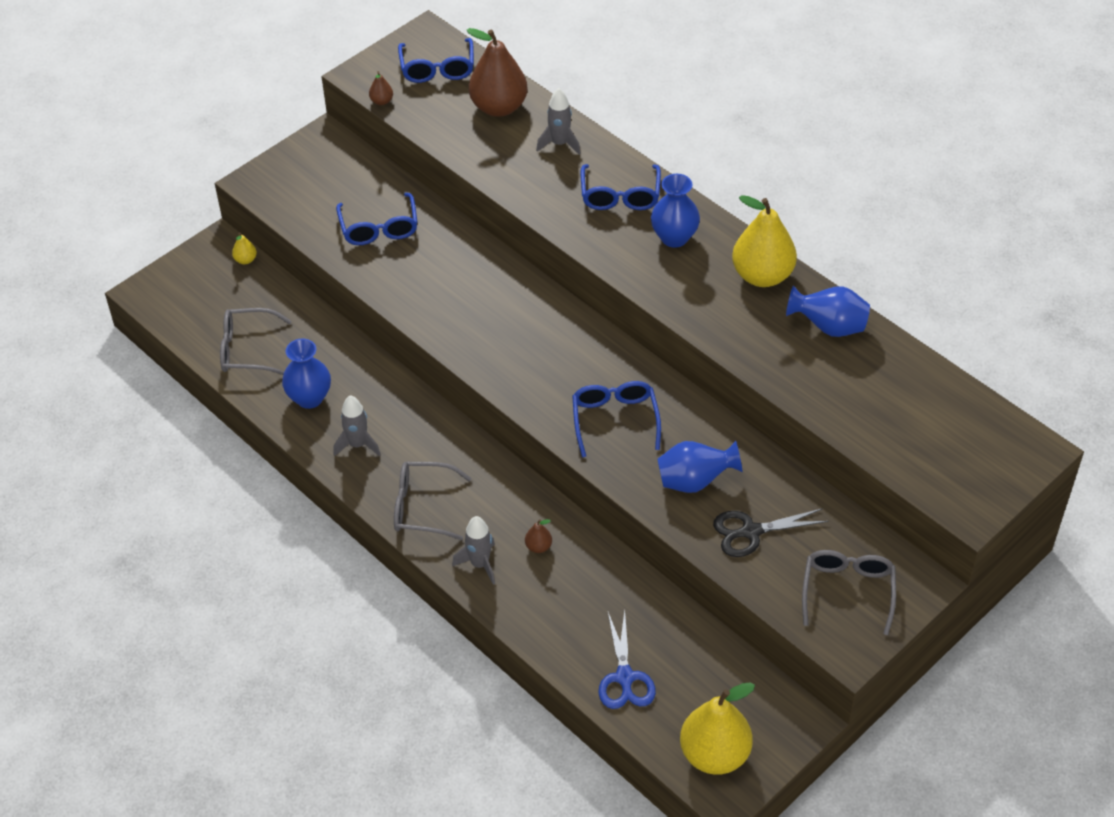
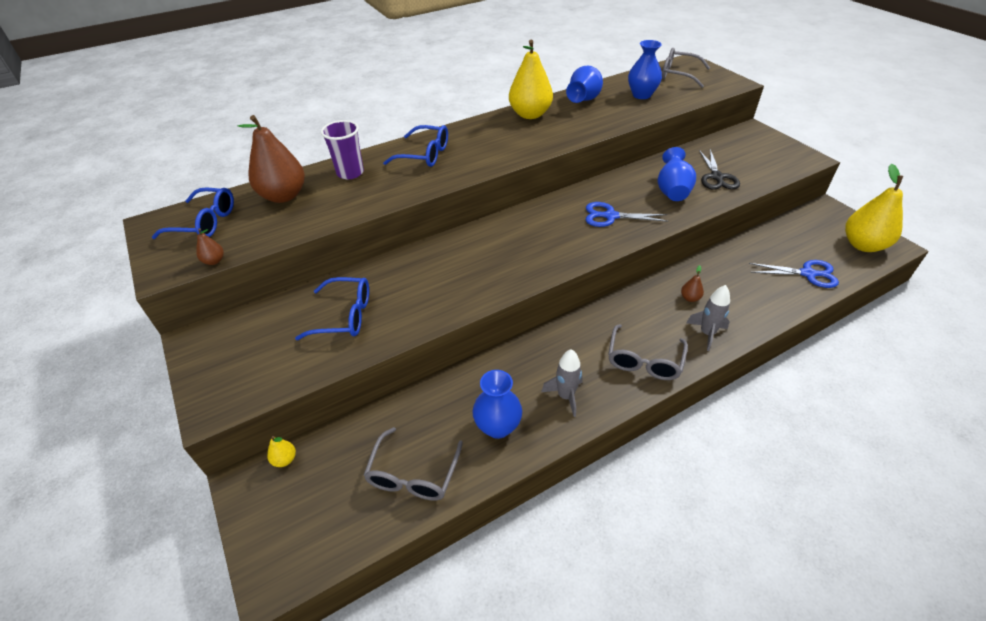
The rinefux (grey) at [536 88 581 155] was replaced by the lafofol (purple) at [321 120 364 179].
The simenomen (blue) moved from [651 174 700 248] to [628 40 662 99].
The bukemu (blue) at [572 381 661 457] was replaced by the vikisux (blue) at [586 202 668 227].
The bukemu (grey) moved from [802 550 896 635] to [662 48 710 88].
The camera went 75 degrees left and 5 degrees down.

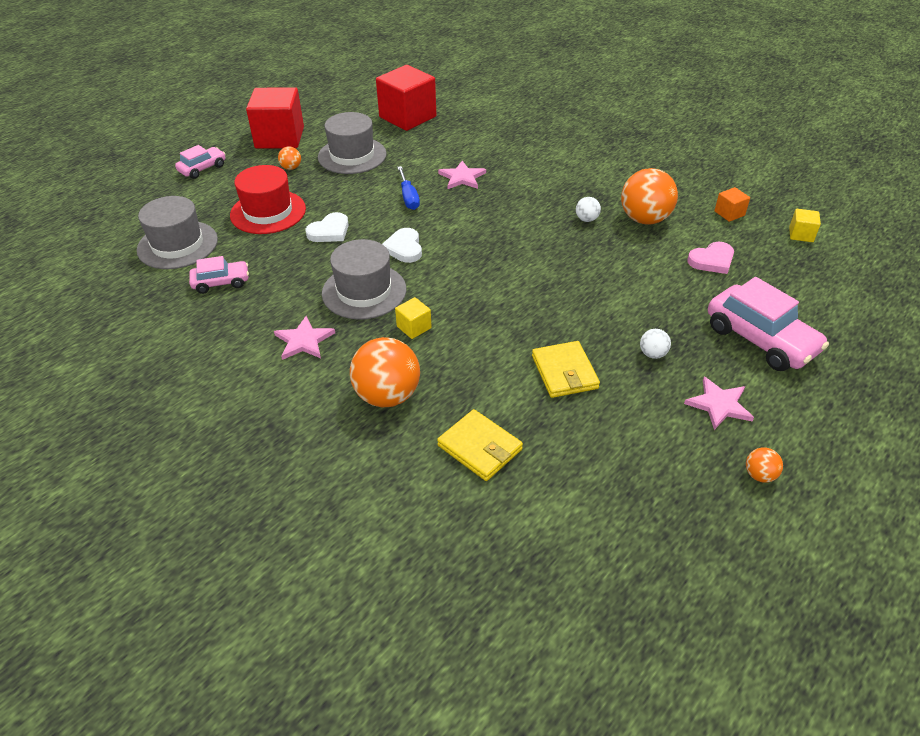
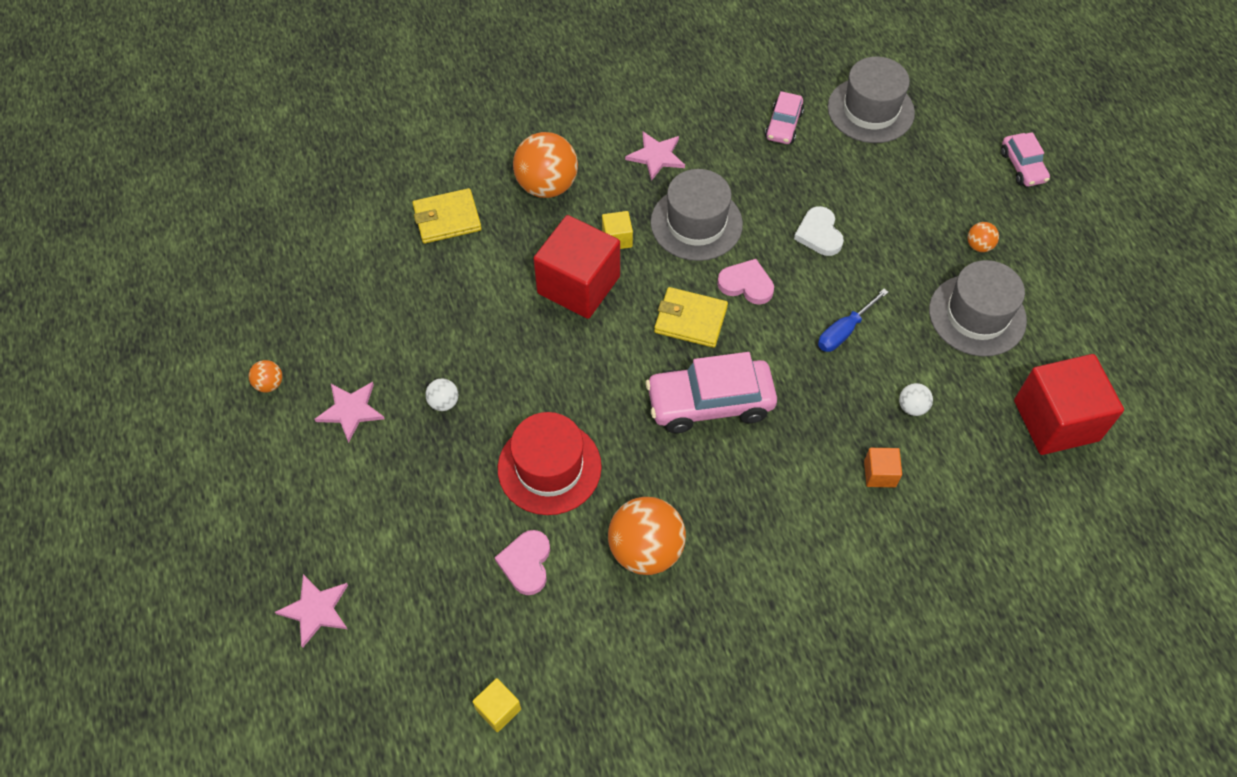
The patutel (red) moved from [246 87 304 149] to [533 215 620 319].
The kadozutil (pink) moved from [438 161 486 189] to [275 574 348 648].
The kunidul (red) moved from [230 165 306 234] to [498 412 602 515].
The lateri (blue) at [397 166 420 210] turned 60 degrees counterclockwise.
The patutel (orange) moved from [714 187 750 222] to [864 448 902 487].
The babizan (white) moved from [576 197 601 222] to [899 383 933 416].
The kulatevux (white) at [382 228 422 263] became the kulatevux (pink) at [717 259 774 305].
The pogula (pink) moved from [708 277 829 371] to [646 352 777 433].
The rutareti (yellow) moved from [532 341 600 398] to [654 287 728 348].
The camera went 120 degrees right and 15 degrees up.

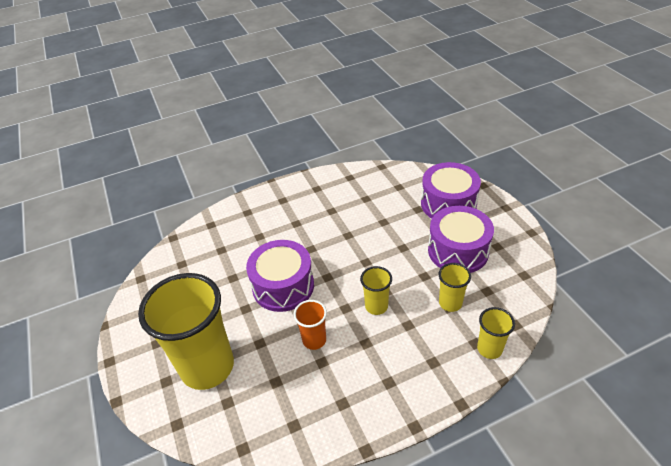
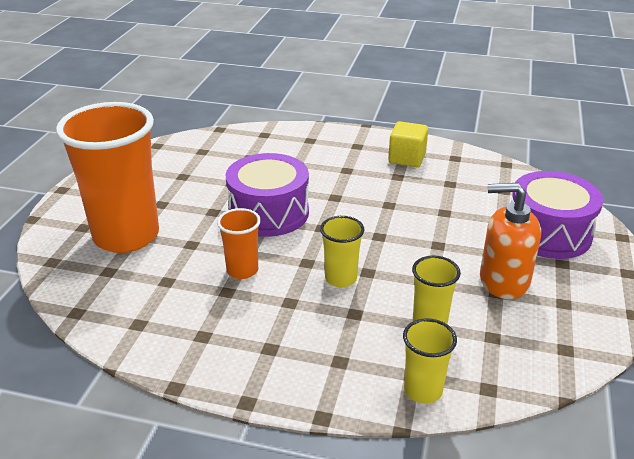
The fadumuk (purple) at [428 206 494 273] was replaced by the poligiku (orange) at [480 183 541 299].
The lafofol (yellow) at [138 273 234 390] became the lafofol (orange) at [56 102 159 253].
The patutel (yellow) at [388 121 428 167] appeared.
The camera went 35 degrees right and 10 degrees down.

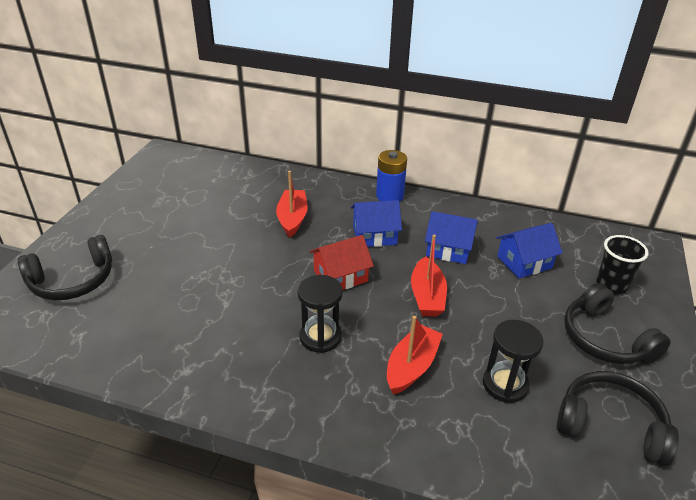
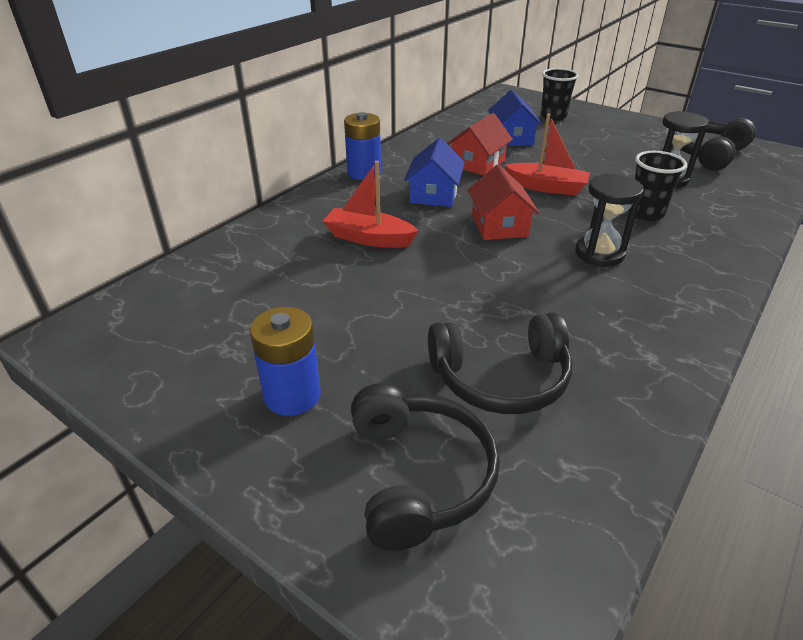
The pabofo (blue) at [425 211 478 264] became the pabofo (red) at [447 113 513 176].
The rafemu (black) moved from [564 283 671 364] to [428 313 572 414].
The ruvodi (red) at [387 316 443 395] was replaced by the lafofol (black) at [629 151 687 221].
The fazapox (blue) at [250 307 321 416] appeared.
The camera went 70 degrees left and 0 degrees up.

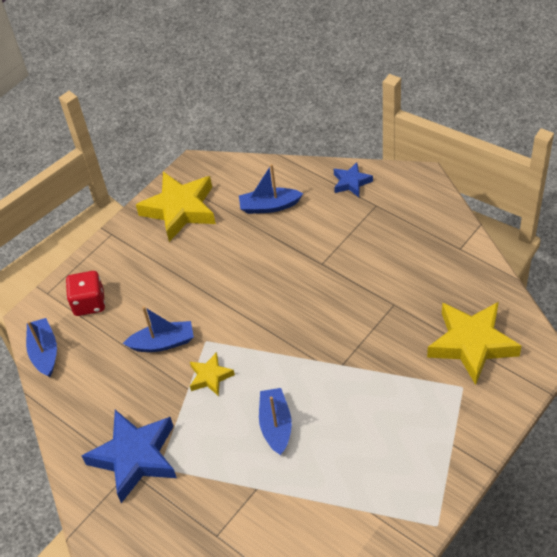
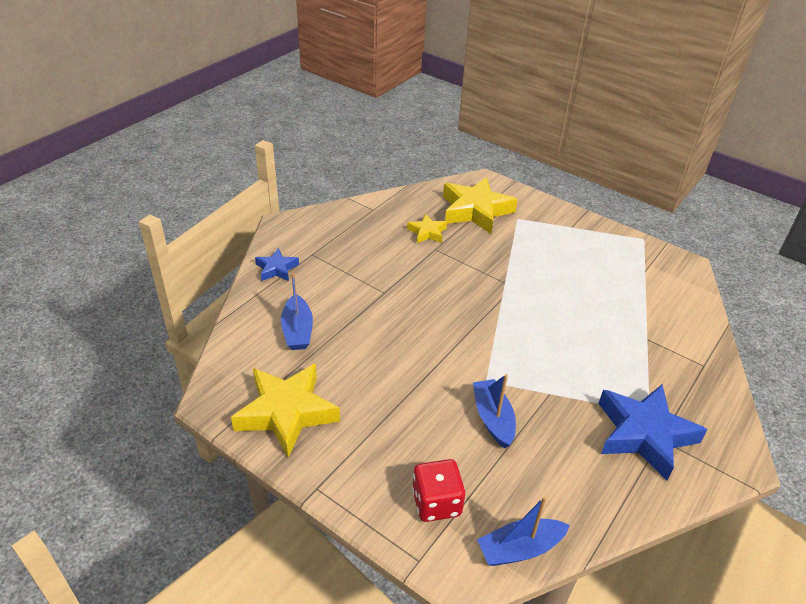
The kadozutil (yellow) moved from [190 352 235 396] to [407 214 447 244].
The ruvodi (blue) at [259 388 292 455] disappeared.
The camera went 100 degrees left and 10 degrees down.

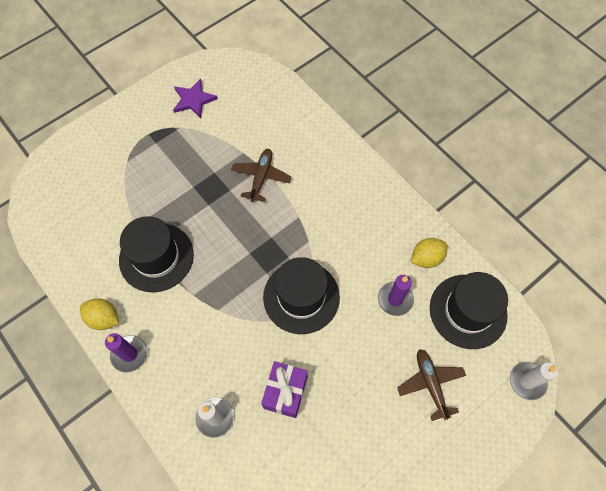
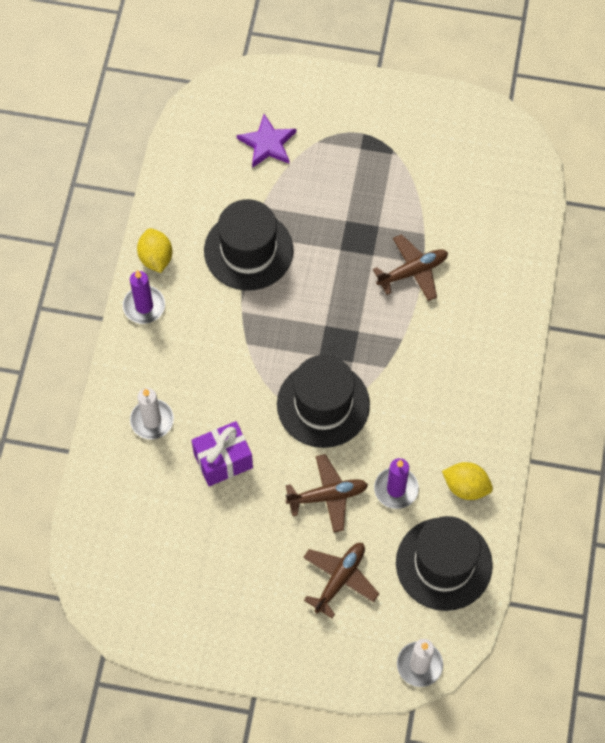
The kadozutil (purple) moved from [173 79 218 118] to [237 114 297 168].
The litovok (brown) at [285 454 368 533] appeared.
The camera went 50 degrees right and 0 degrees up.

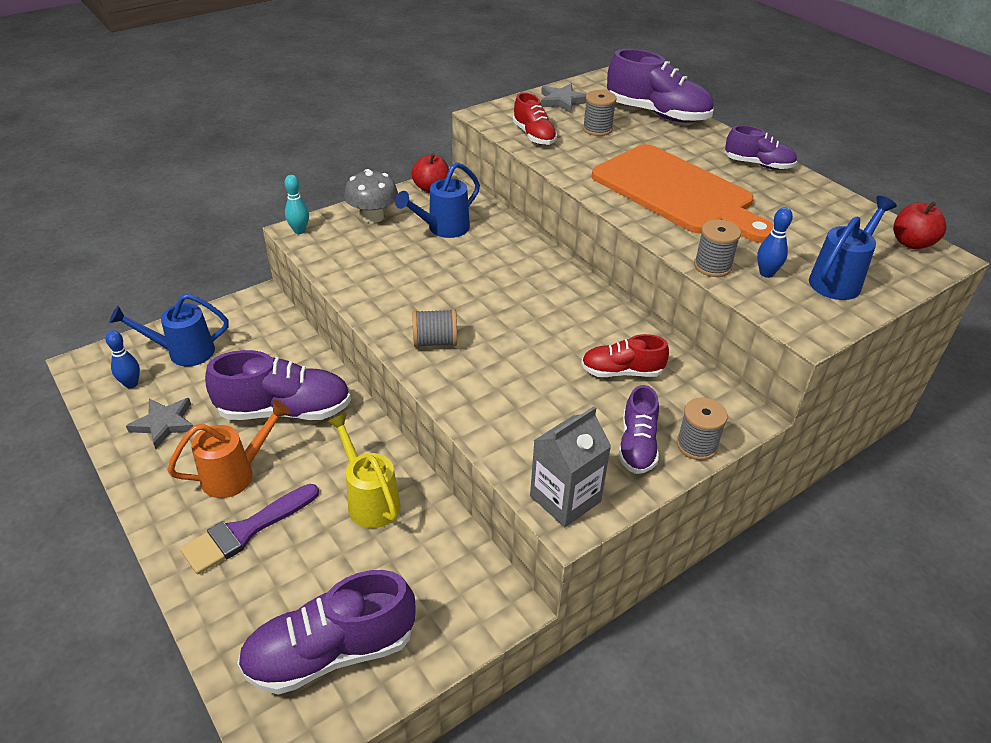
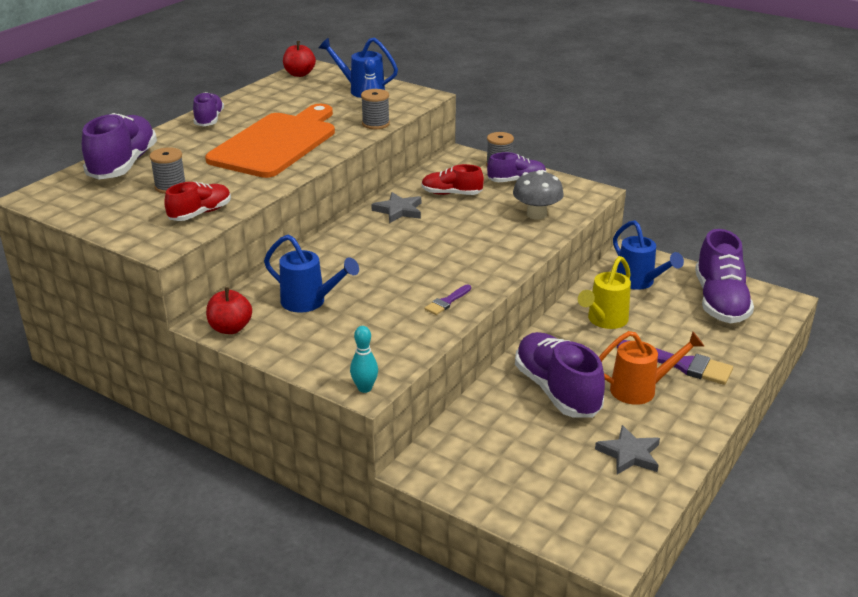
The kadozutil (grey) moved from [541 84 586 113] to [371 192 421 223].
The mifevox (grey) moved from [344 169 398 223] to [513 170 564 220].
The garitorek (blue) moved from [110 294 229 366] to [613 220 684 290].
The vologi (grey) at [413 309 457 347] disappeared.
The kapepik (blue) at [106 330 140 388] disappeared.
The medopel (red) at [581 334 669 377] turned 120 degrees clockwise.
The garitorek (orange) at [168 400 291 498] turned 135 degrees clockwise.
The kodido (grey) at [530 406 611 527] disappeared.
The medopel (purple) at [237 570 416 695] turned 45 degrees clockwise.
The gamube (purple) at [424 284 471 315] appeared.
The camera went 110 degrees left and 10 degrees down.

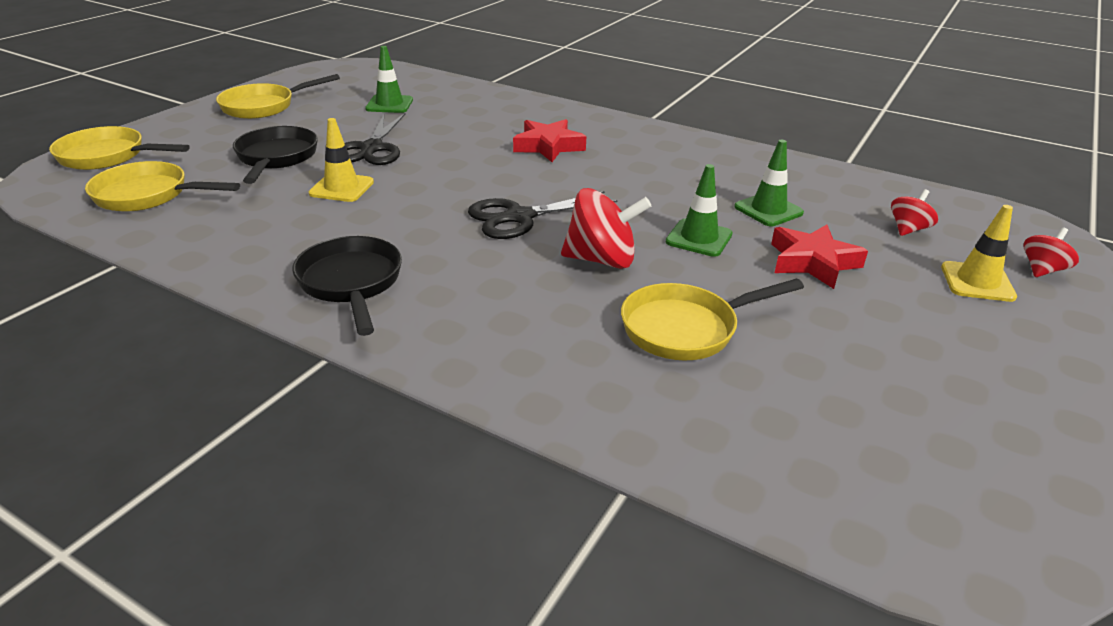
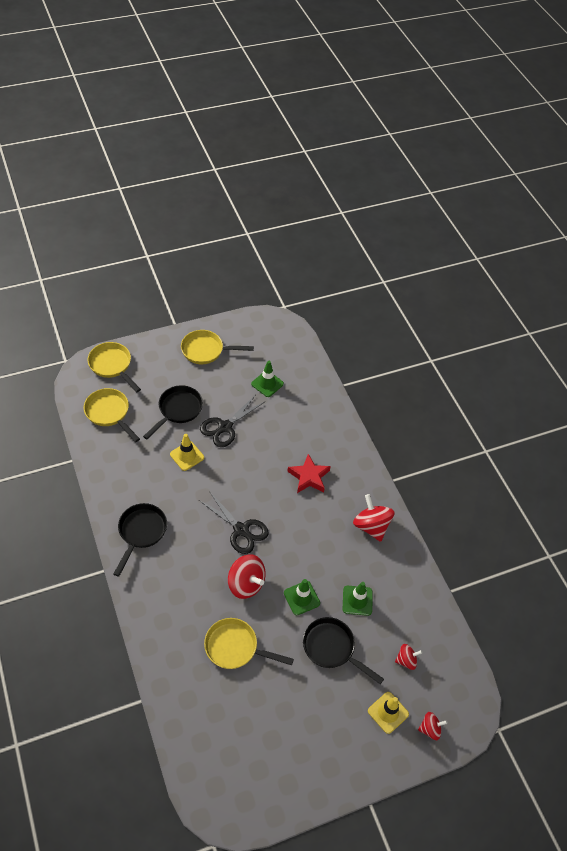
The vikisux (black) at [468 191 618 239] turned 150 degrees counterclockwise.
The kadozutil (red) at [771 225 868 289] was replaced by the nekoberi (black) at [303 617 384 684].
The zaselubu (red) at [353 494 395 542] appeared.
The camera went 35 degrees right and 20 degrees up.

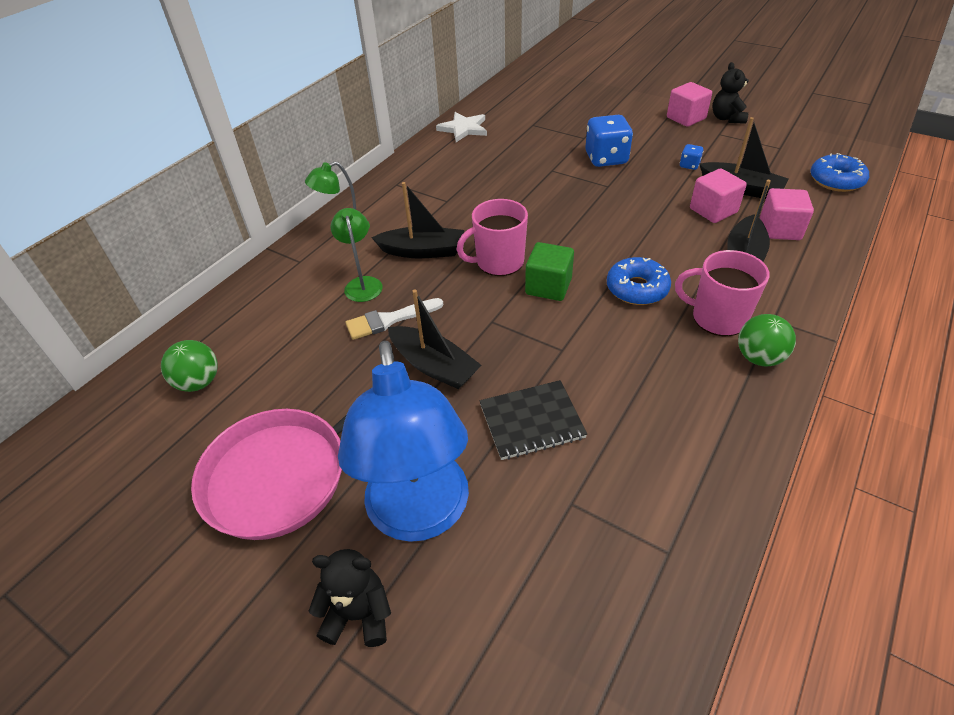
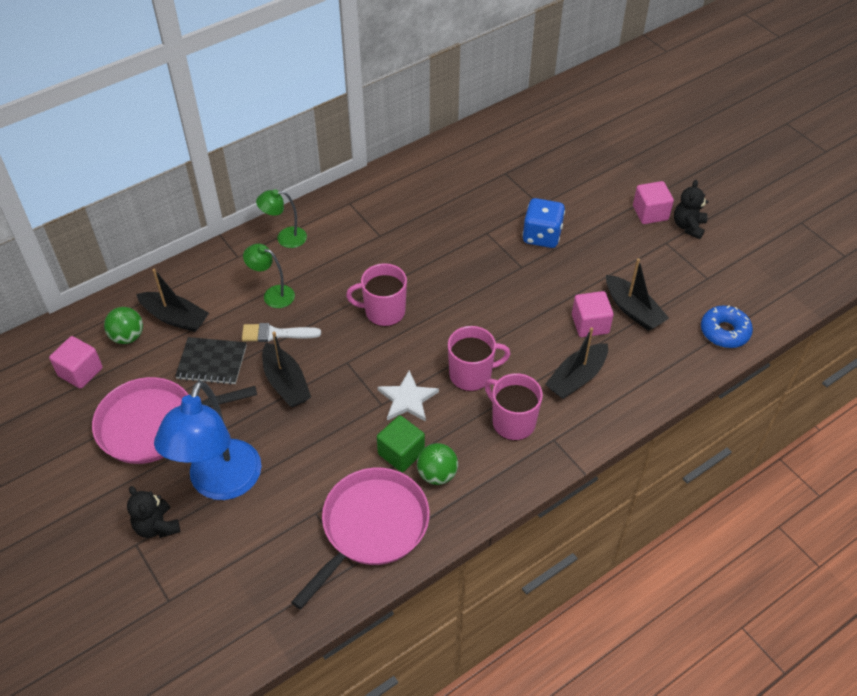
The kadozutil (white) moved from [436 112 487 142] to [378 370 439 422].
The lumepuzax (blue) at [680 144 704 170] disappeared.
The ruvodi (black) moved from [371 182 464 258] to [136 268 209 332].
The patutel (pink) moved from [760 188 814 240] to [49 336 103 389].
The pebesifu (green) at [331 208 383 302] turned 75 degrees counterclockwise.
The patutel (green) moved from [525 242 574 301] to [377 415 425 472].
The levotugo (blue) at [607 257 671 305] was replaced by the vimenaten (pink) at [448 326 510 392].
The babizan (green) moved from [738 314 796 367] to [417 443 458 485].
The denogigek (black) moved from [480 380 587 460] to [175 337 247 385].
The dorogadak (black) at [309 549 391 647] turned 150 degrees counterclockwise.
The nekoberi (pink) at [291 468 430 610] appeared.
The camera went 20 degrees right and 5 degrees up.

